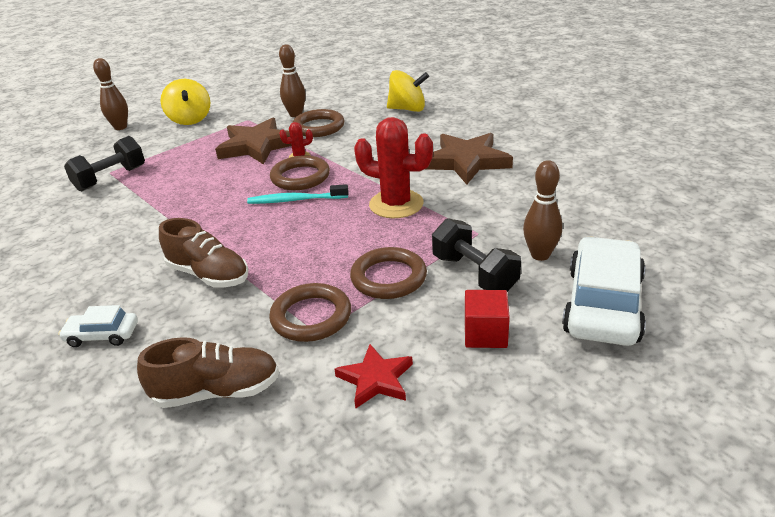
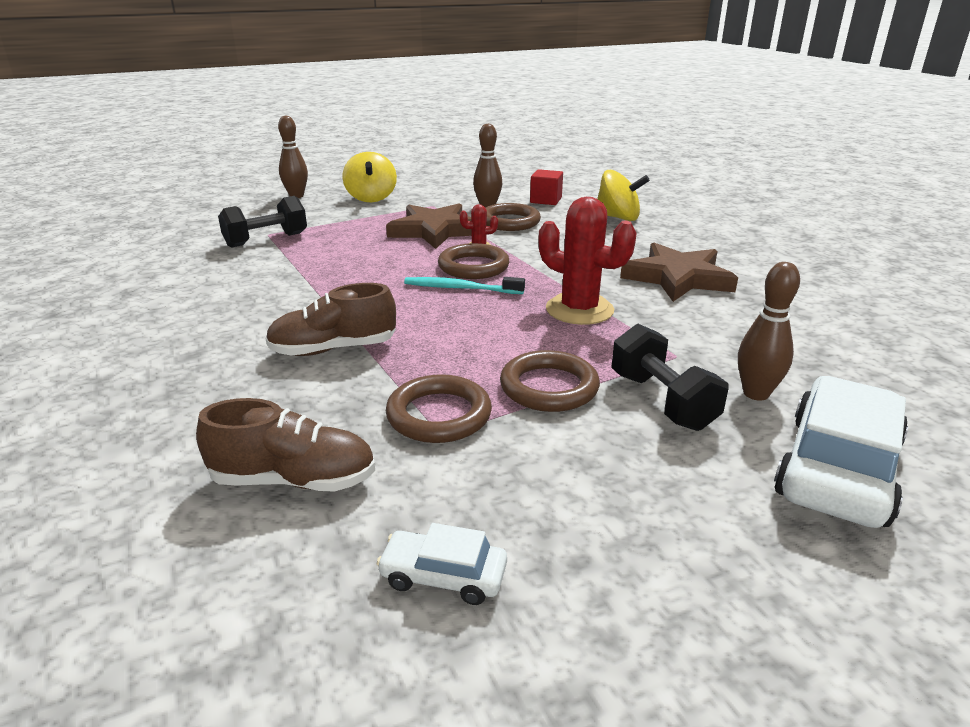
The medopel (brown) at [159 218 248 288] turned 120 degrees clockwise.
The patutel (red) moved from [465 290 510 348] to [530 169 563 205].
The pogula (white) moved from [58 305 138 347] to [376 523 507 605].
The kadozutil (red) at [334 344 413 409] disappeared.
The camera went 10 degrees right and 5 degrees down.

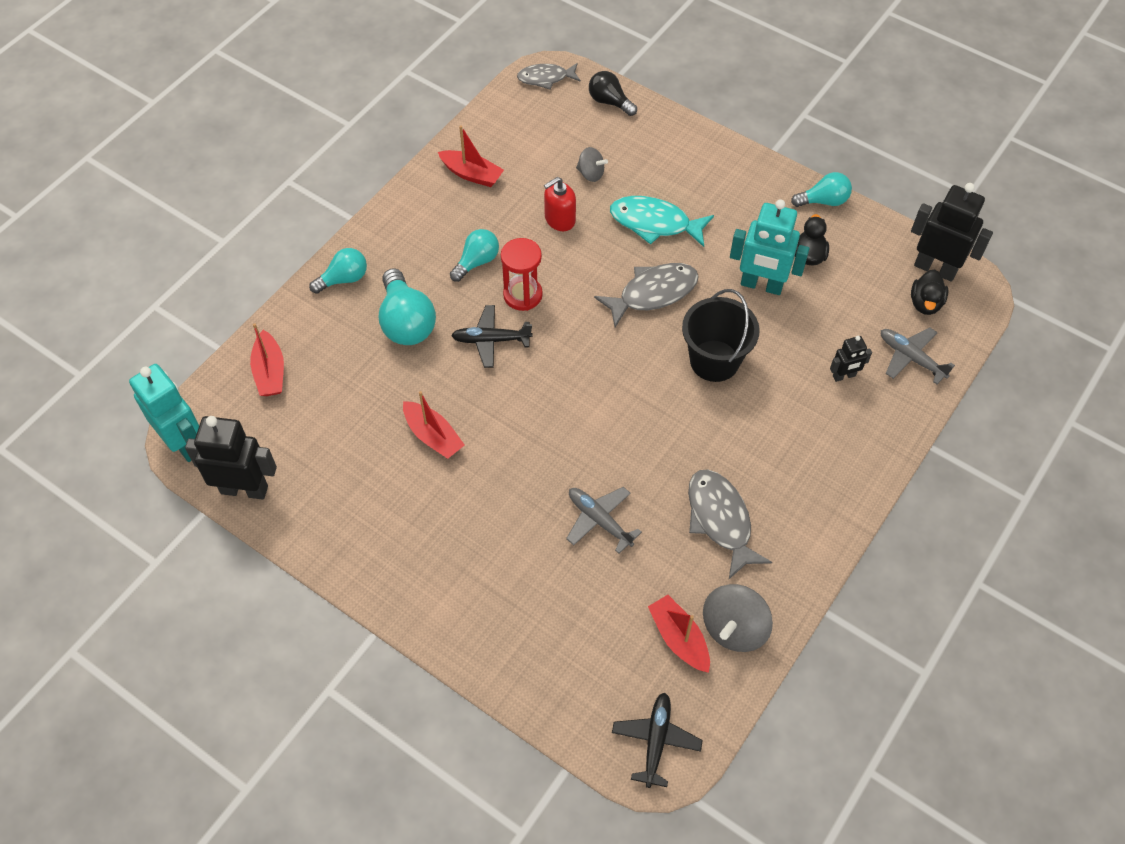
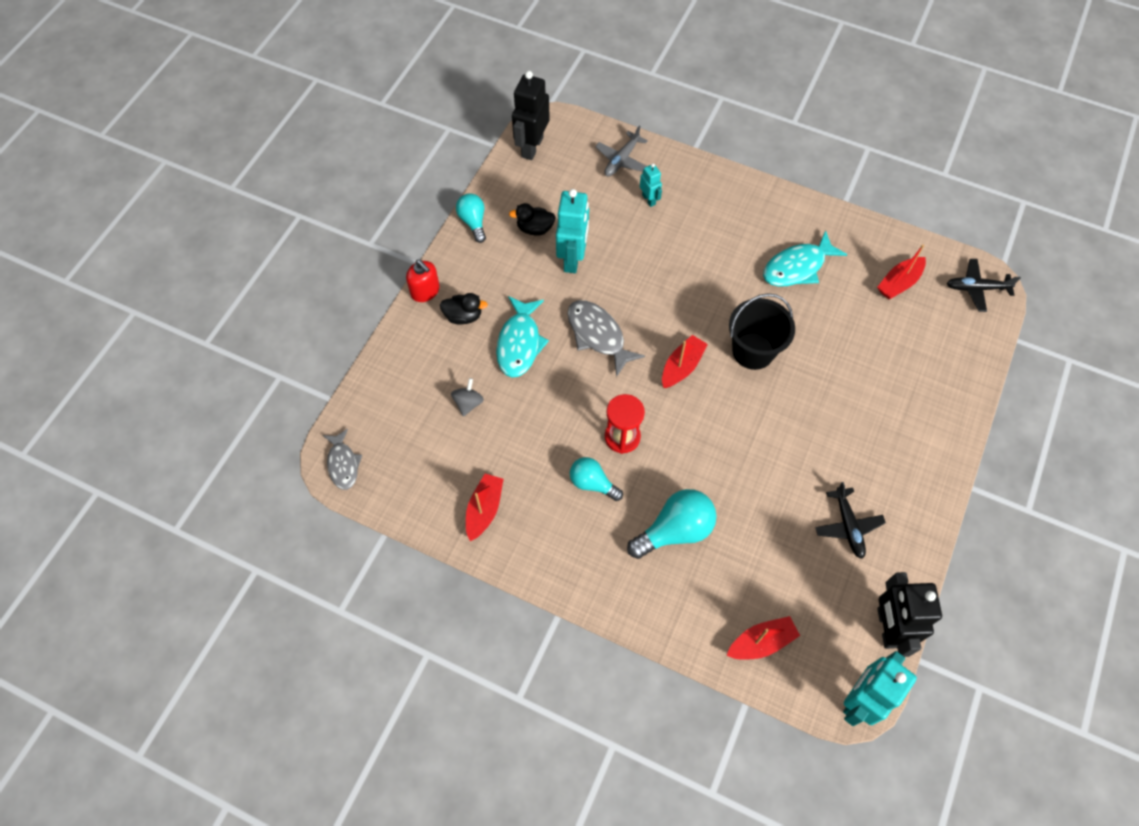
The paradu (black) at [589 71 637 116] disappeared.
The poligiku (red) moved from [544 177 576 231] to [406 260 440 302].
The paradu (turquoise) at [309 248 367 294] disappeared.
The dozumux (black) moved from [911 270 948 315] to [440 293 488 325].
The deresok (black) moved from [682 289 760 382] to [729 293 795 370].
The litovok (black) moved from [451 305 533 368] to [815 482 886 559].
The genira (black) at [830 336 872 382] became the genira (turquoise) at [640 163 662 207].
The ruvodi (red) moved from [403 391 465 459] to [662 335 708 388].
The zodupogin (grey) at [688 469 772 579] became the zodupogin (turquoise) at [763 230 847 287].
The litovok (grey) at [566 487 642 554] disappeared.
The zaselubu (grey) at [703 584 773 652] disappeared.
The camera went 100 degrees left and 5 degrees up.

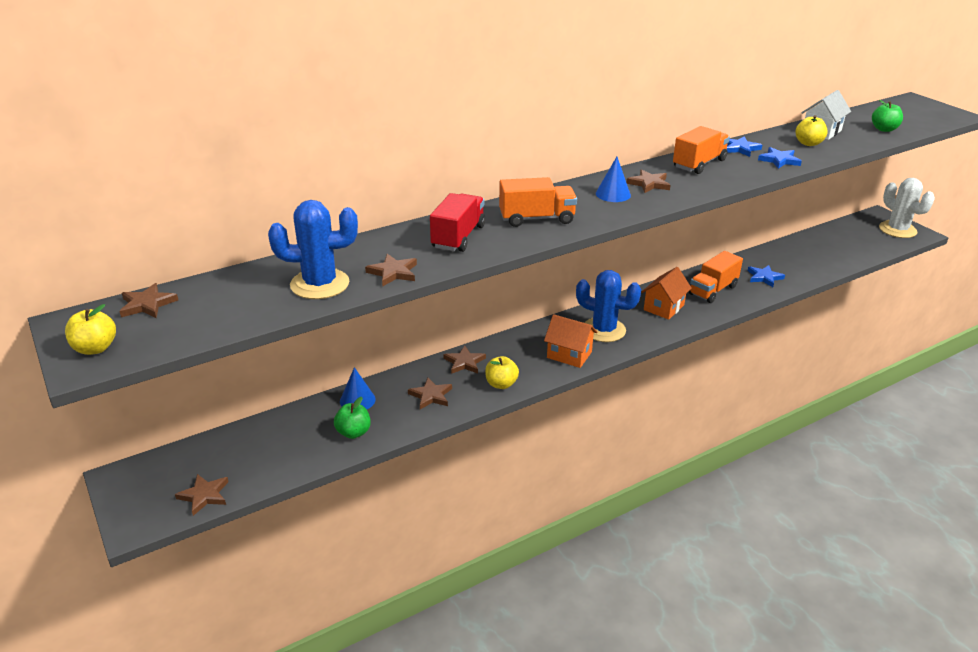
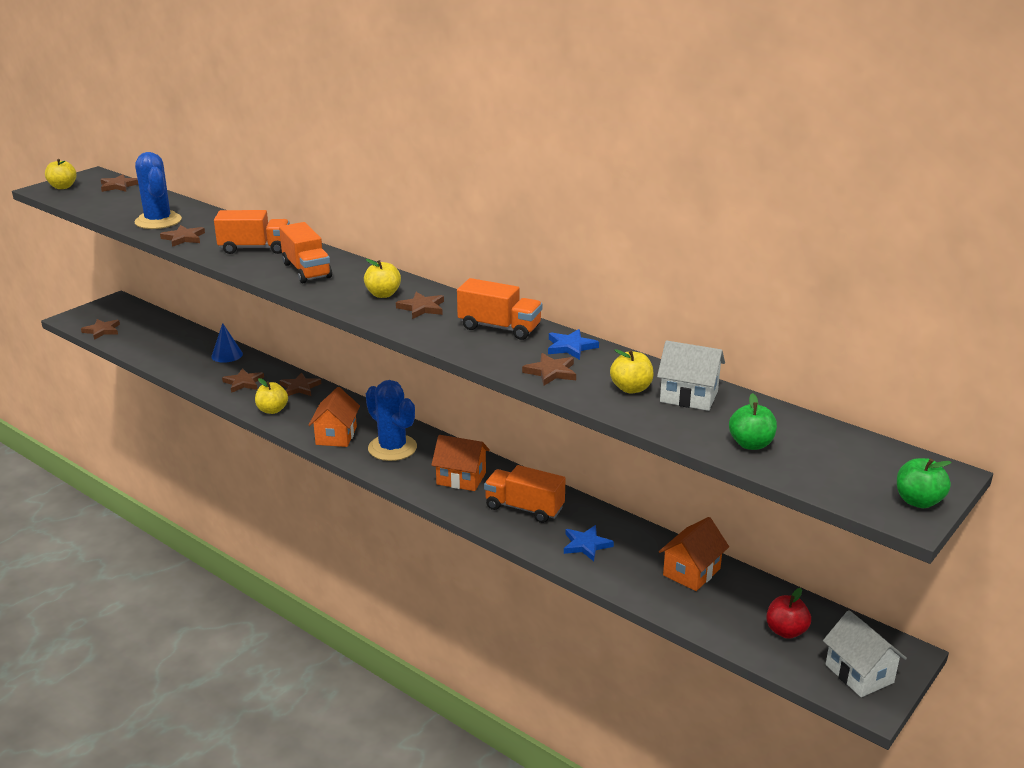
The kadozutil (blue) at [758 147 802 169] became the kadozutil (brown) at [522 353 576 386].
The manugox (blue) at [596 157 631 202] was replaced by the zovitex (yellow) at [364 259 401 298].
The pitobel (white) at [879 178 935 238] was replaced by the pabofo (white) at [823 610 907 697].
The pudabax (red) at [430 193 485 252] became the pudabax (orange) at [214 210 290 254].
The pitobel (blue) at [576 270 641 342] turned 45 degrees counterclockwise.
The zovitex (green) moved from [334 397 371 439] to [897 458 952 508].
The pabofo (orange) at [659 517 729 591] appeared.
The zovitex (red) at [766 588 811 639] appeared.
The camera went 70 degrees right and 5 degrees down.

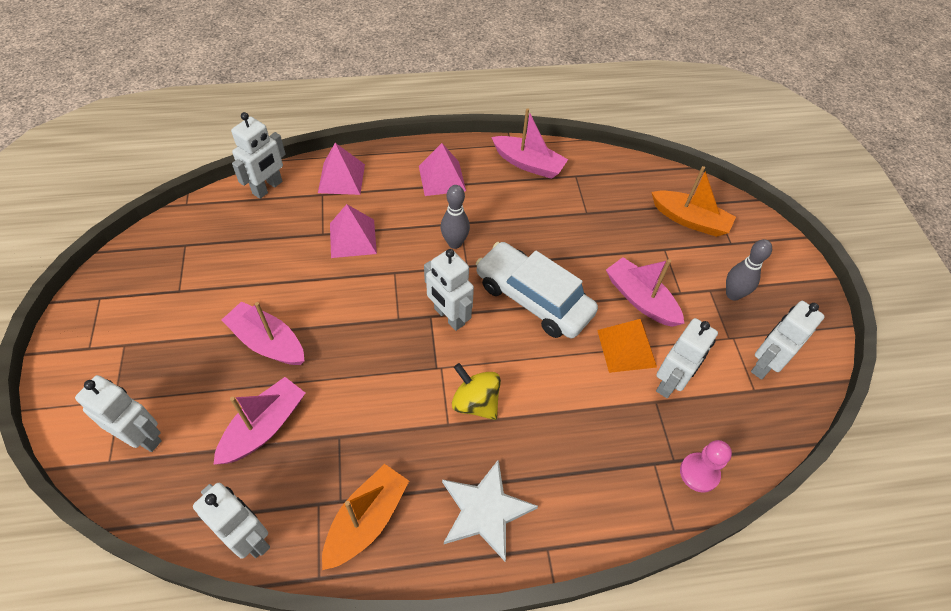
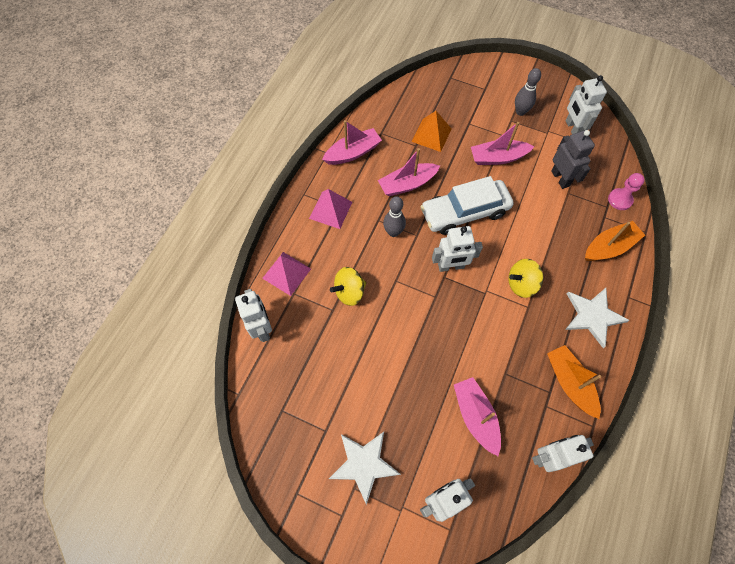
The ruvodi (orange) moved from [651 166 736 237] to [585 221 645 261].
The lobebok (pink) at [330 204 377 258] was replaced by the zaselubu (yellow) at [330 267 366 306].
The ruvodi (pink) moved from [222 301 305 365] to [378 148 440 196].
The genira (white) at [656 318 718 398] became the genira (grey) at [551 130 595 189].
The lobebok (orange) moved from [597 319 657 373] to [412 111 452 152].
The kadozutil (white) at [329 432 401 505] appeared.
The camera went 55 degrees left and 10 degrees up.

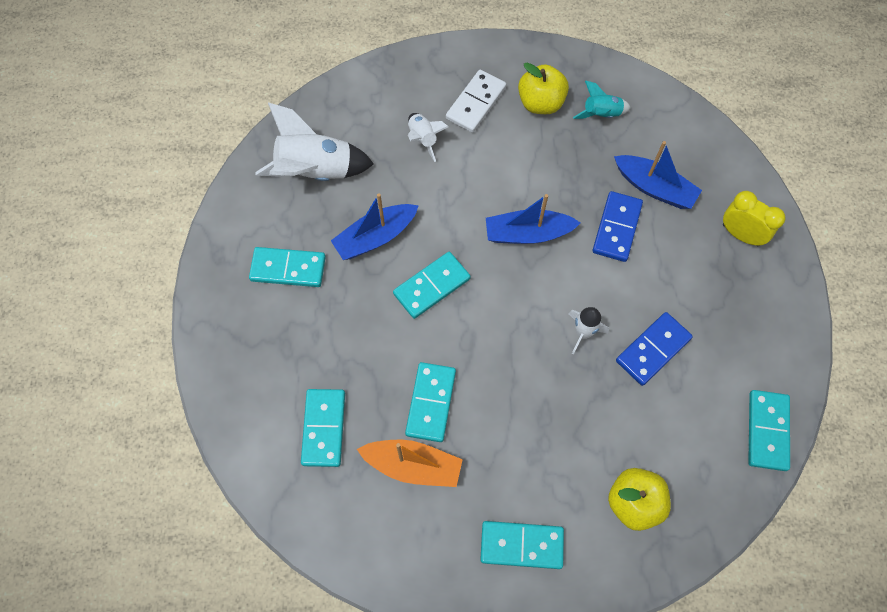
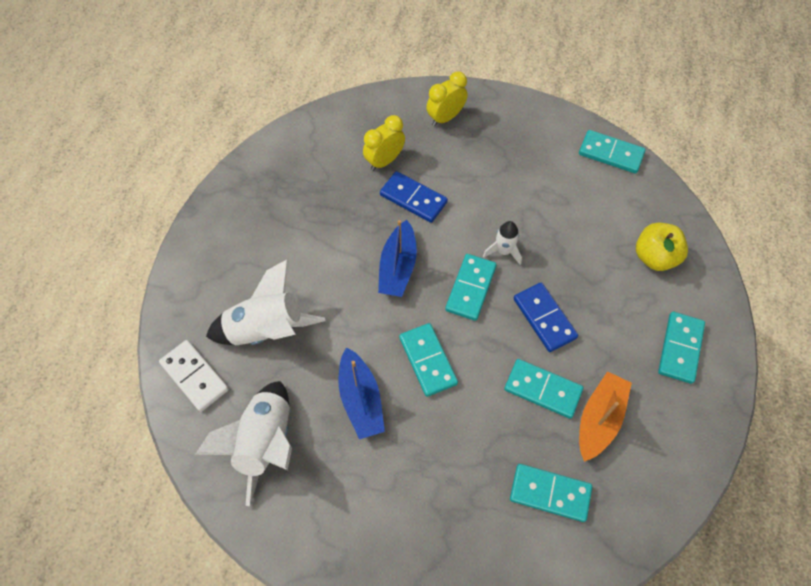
The zovitex (yellow) at [518 63 569 114] disappeared.
The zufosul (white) moved from [446 70 506 133] to [159 340 229 412].
The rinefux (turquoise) at [573 81 631 119] disappeared.
The rinefux (white) at [408 113 448 162] changed to 1.91 times the size.
The ruvodi (blue) at [614 141 702 209] was replaced by the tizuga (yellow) at [363 115 405 171].
The zufosul (turquoise) moved from [249 247 326 287] to [445 254 497 321].
The zufosul (blue) moved from [616 312 693 386] to [514 283 578 352].
The camera went 75 degrees left and 5 degrees down.

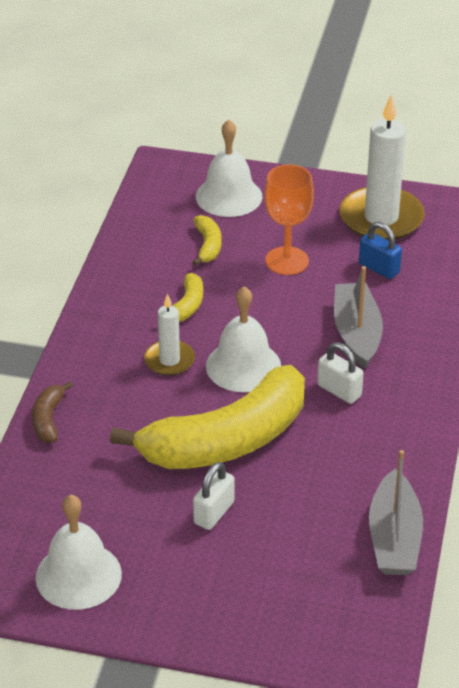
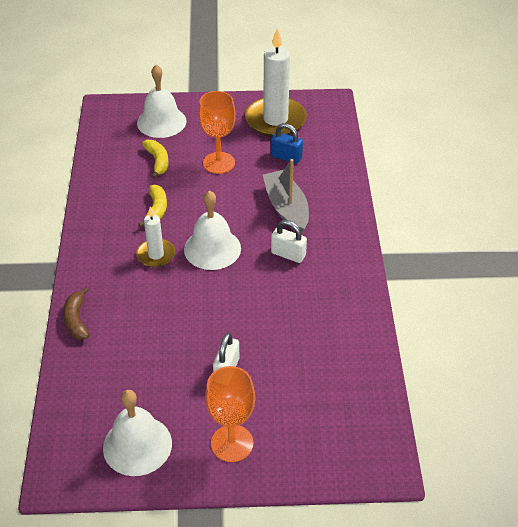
The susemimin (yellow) at [110 365 305 469] disappeared.
The ruvodi (grey) at [369 450 423 575] disappeared.
The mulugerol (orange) at [205 366 255 462] appeared.
The camera went 15 degrees left and 5 degrees up.

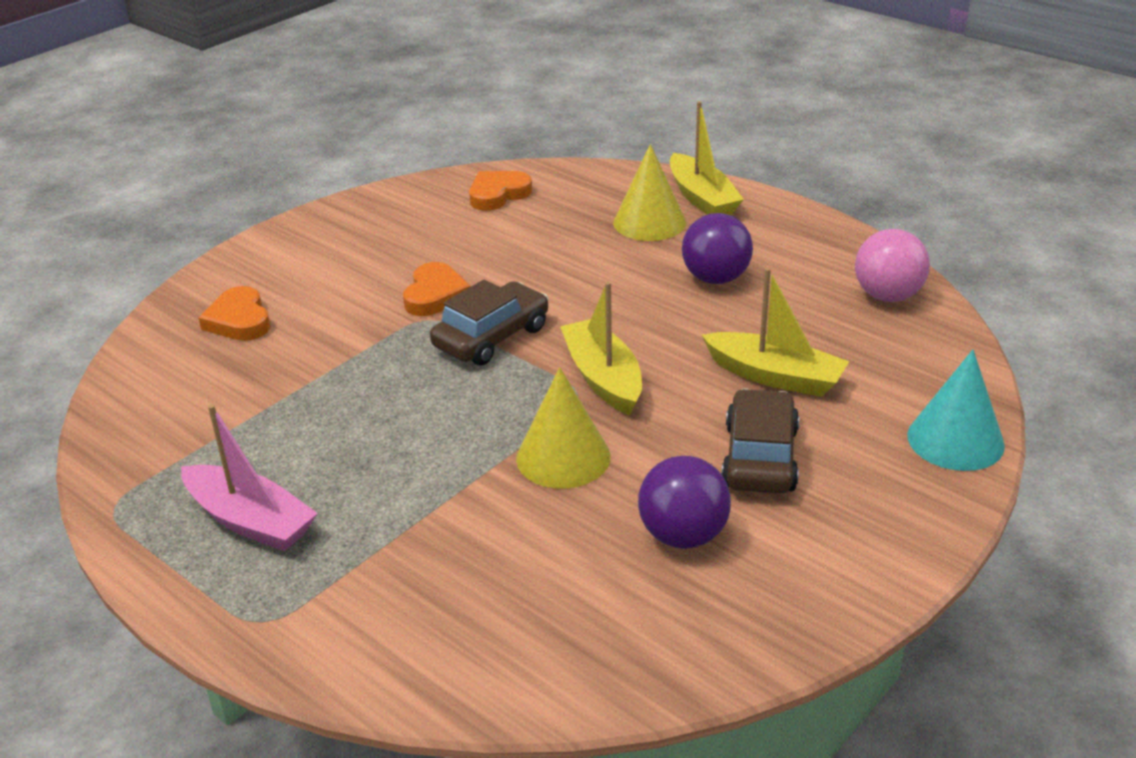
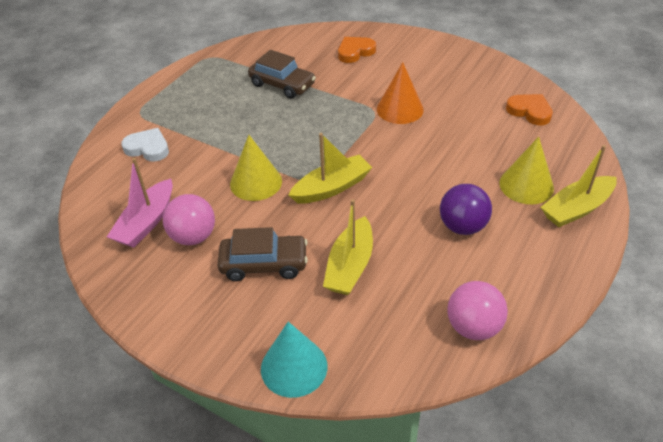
The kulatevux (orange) at [403 262 471 316] was replaced by the manugox (orange) at [377 62 424 124].
The pogula (brown) moved from [430 280 548 366] to [248 50 316 99].
The ruvodi (pink) moved from [181 404 318 551] to [107 158 173 248].
The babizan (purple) at [638 456 731 549] became the babizan (pink) at [163 194 215 245].
The kulatevux (white) at [121 128 169 162] appeared.
The camera went 80 degrees right and 10 degrees up.

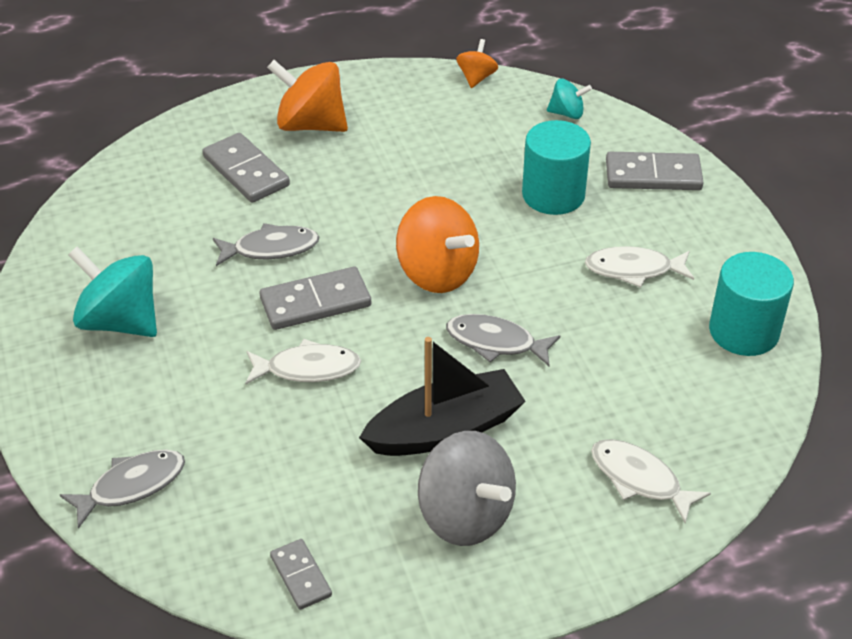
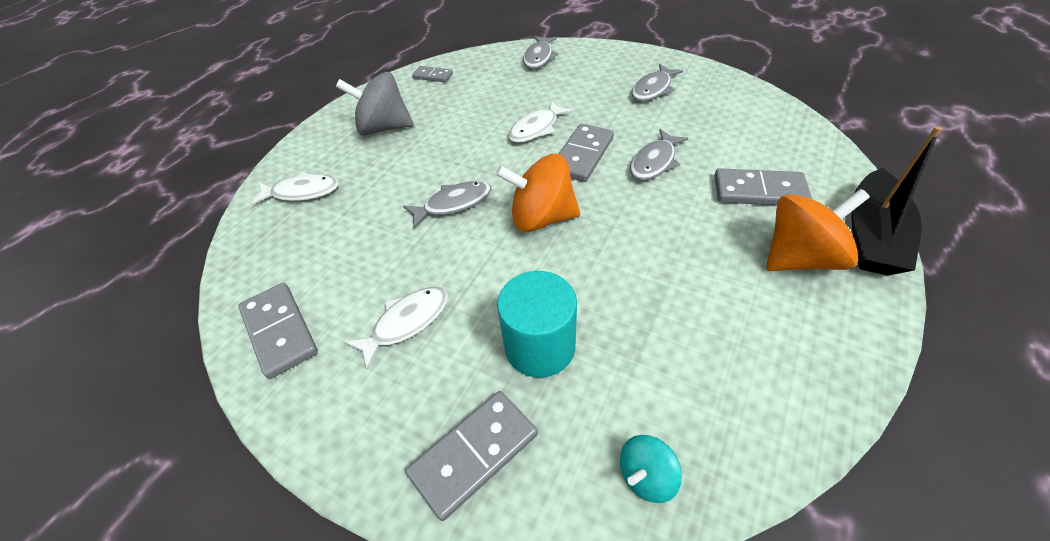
The zaselubu (orange) at [456 39 498 88] disappeared.
The zaselubu (turquoise) at [68 247 157 337] was replaced by the zodupogin (grey) at [632 64 683 102].
The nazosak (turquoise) at [709 252 794 356] was replaced by the zufosul (grey) at [238 283 318 379].
The ruvodi (black) moved from [359 337 526 456] to [851 126 942 276].
The camera went 140 degrees right and 5 degrees up.

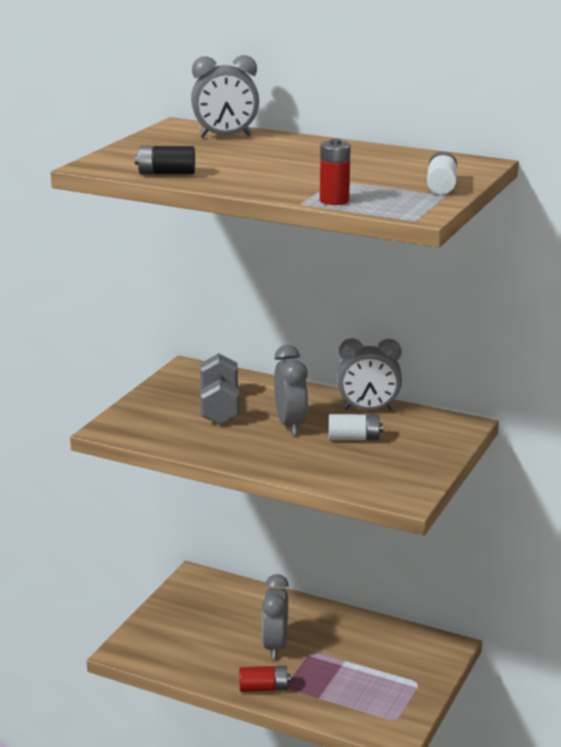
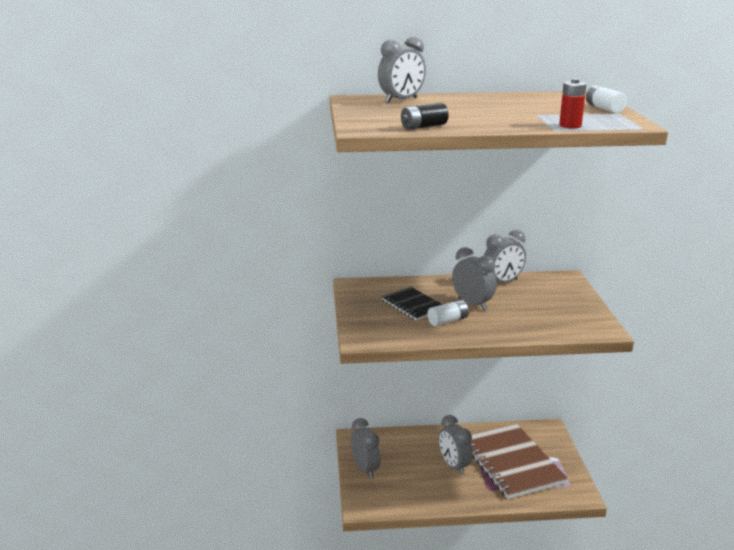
The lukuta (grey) at [200 353 240 425] was replaced by the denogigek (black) at [382 287 443 321].
The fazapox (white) moved from [329 414 383 440] to [428 300 469 326].
The fazapox (red) at [239 666 291 692] disappeared.
The tizuga (grey) at [351 418 380 479] appeared.
The denogigek (brown) at [471 424 568 499] appeared.
The camera went 30 degrees left and 0 degrees up.

